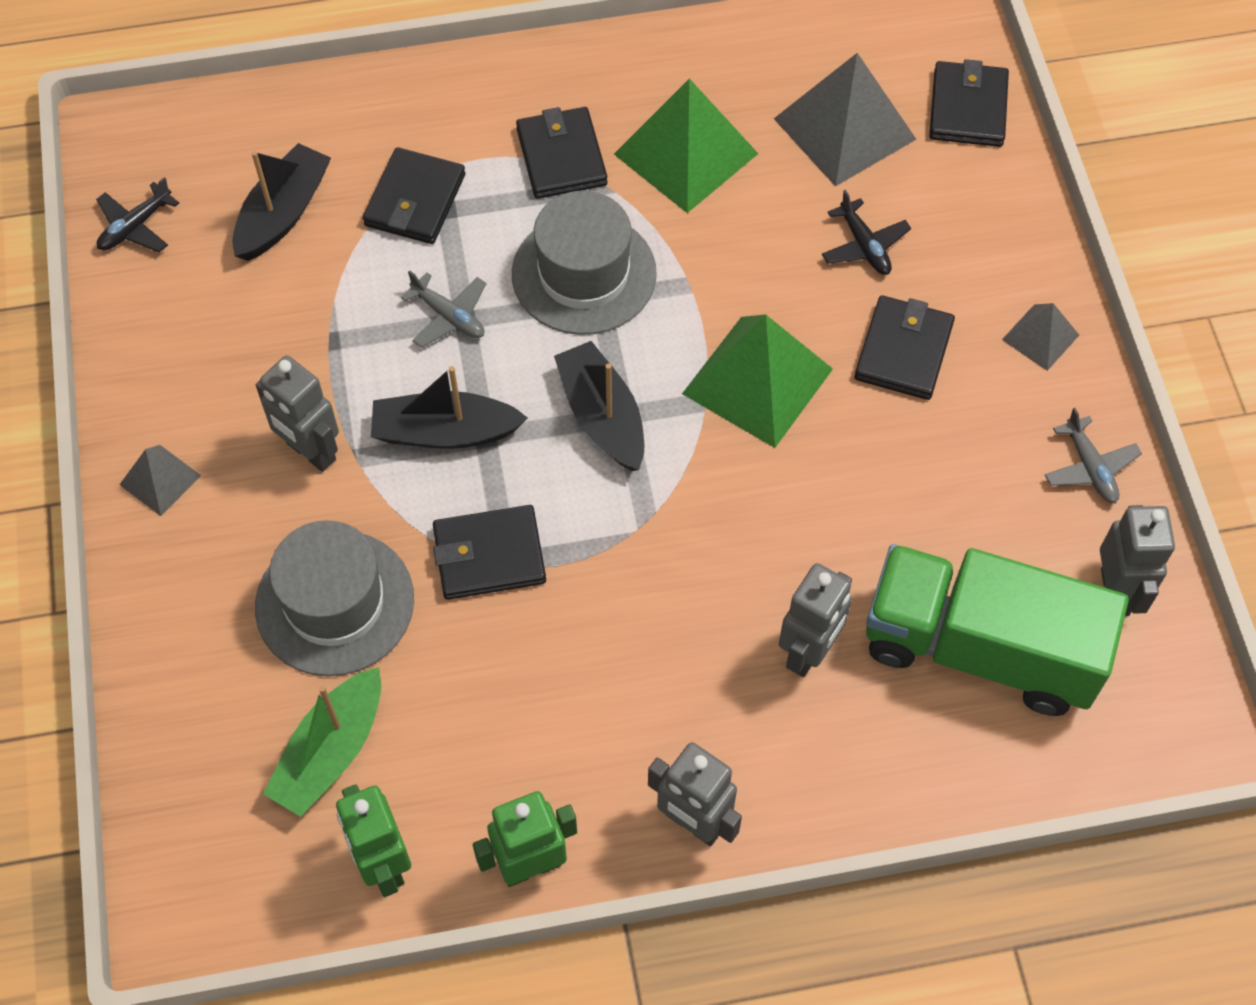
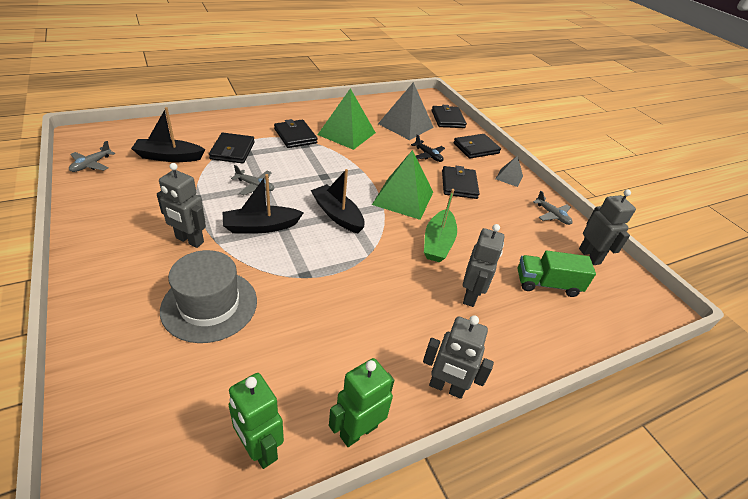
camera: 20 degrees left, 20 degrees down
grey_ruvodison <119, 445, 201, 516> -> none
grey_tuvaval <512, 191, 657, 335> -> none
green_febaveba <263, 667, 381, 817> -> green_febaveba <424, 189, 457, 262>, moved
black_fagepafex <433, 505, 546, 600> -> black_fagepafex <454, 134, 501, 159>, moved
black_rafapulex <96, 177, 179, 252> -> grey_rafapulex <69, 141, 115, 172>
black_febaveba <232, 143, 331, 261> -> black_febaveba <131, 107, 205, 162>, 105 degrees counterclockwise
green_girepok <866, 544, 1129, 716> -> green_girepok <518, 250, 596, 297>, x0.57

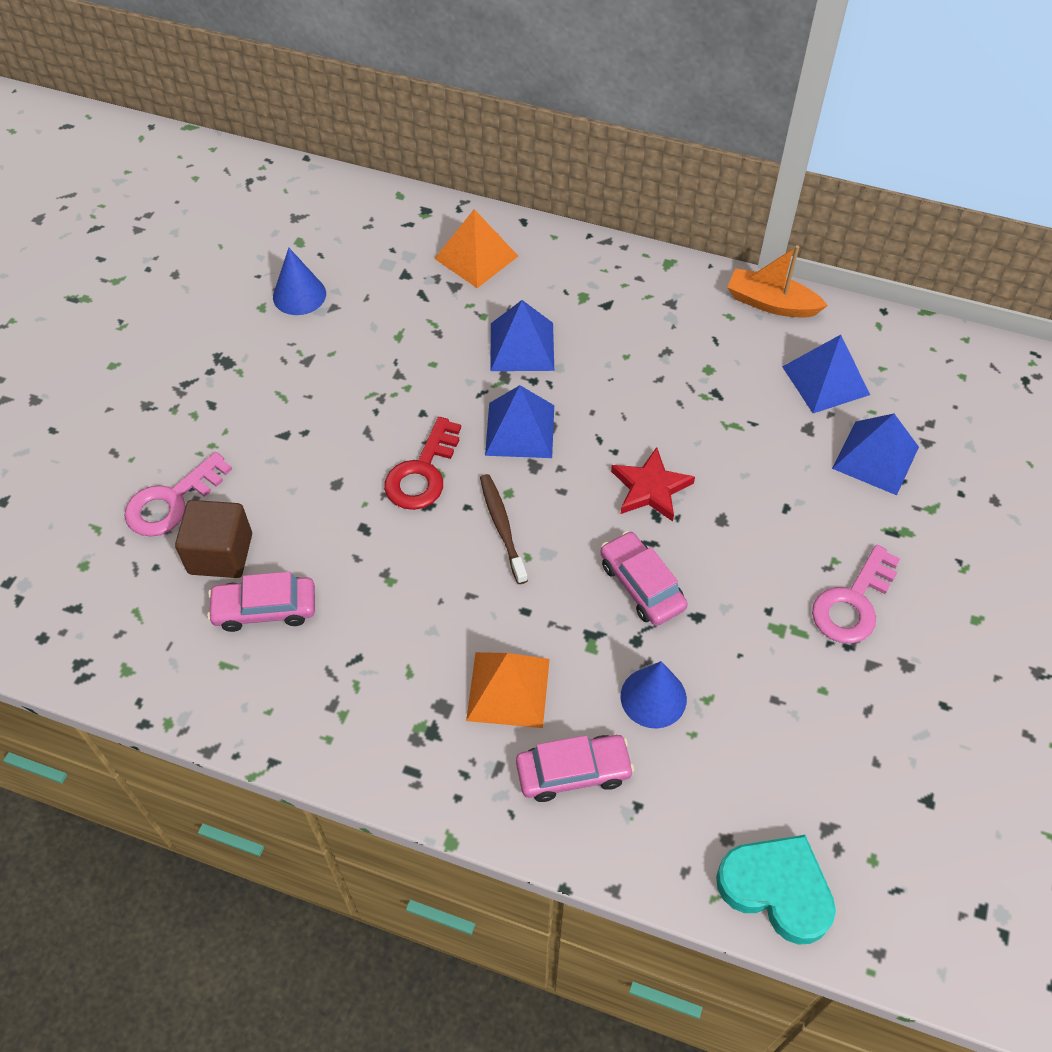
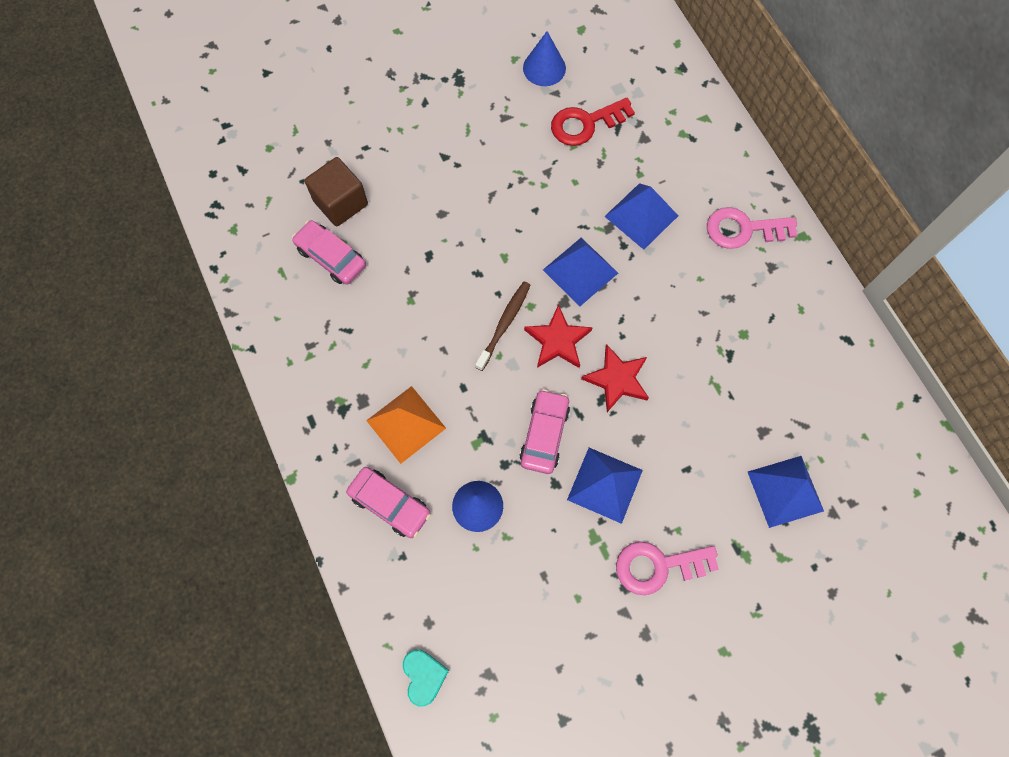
camera: 45 degrees right, 15 degrees up
orange_ruvodison <434, 209, 518, 288> -> none
orange_febaveba <727, 245, 828, 318> -> none
none -> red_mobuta <524, 304, 593, 368>
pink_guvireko <124, 452, 232, 537> -> pink_guvireko <707, 207, 797, 249>, moved
red_guvireko <384, 417, 461, 510> -> red_guvireko <551, 98, 635, 146>, moved
blue_ruvodison <782, 335, 870, 413> -> blue_ruvodison <567, 448, 643, 524>, moved
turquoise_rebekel <716, 835, 836, 945> -> turquoise_rebekel <403, 650, 449, 707>, x0.60

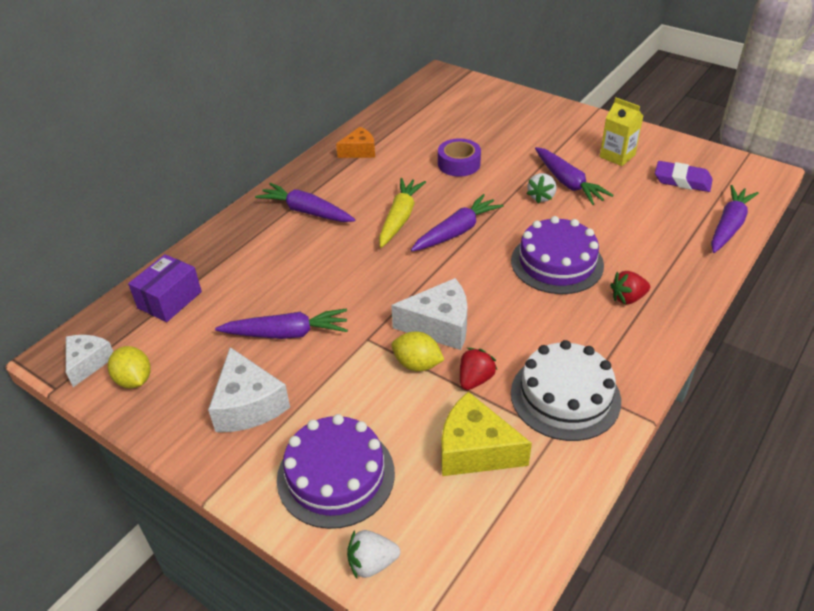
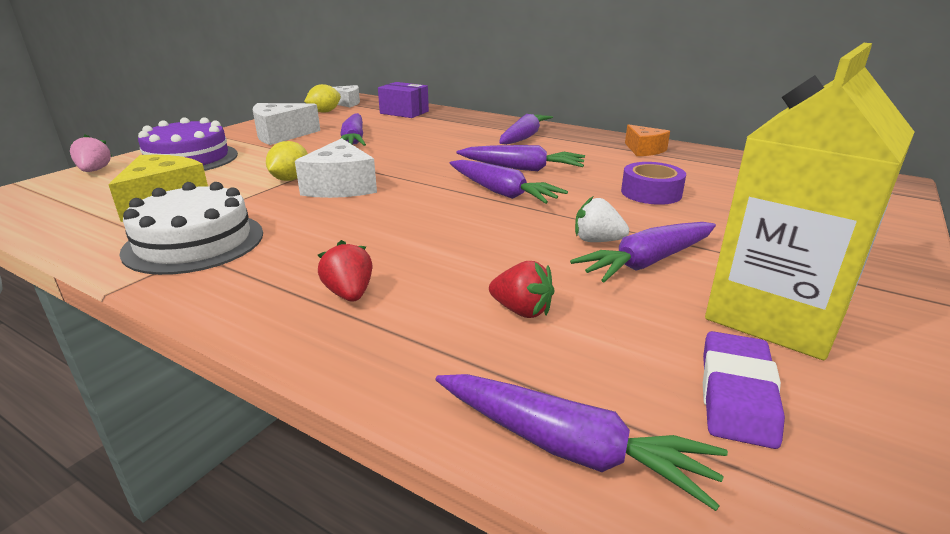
camera: 85 degrees right, 15 degrees down
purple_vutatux <511, 216, 604, 294> -> none
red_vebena <460, 348, 497, 390> -> red_vebena <489, 261, 554, 318>, moved
white_vebena <347, 530, 400, 579> -> pink_vebena <70, 134, 112, 172>
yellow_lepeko <379, 178, 426, 248> -> purple_lepeko <457, 145, 585, 171>
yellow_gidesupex <599, 98, 643, 166> -> yellow_gidesupex <705, 43, 914, 360>, x1.98

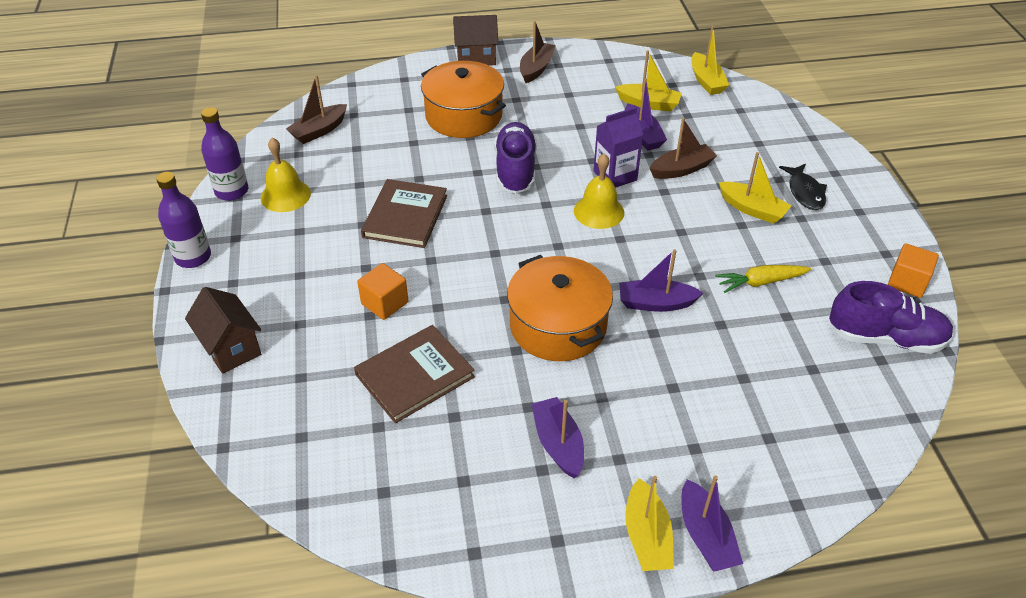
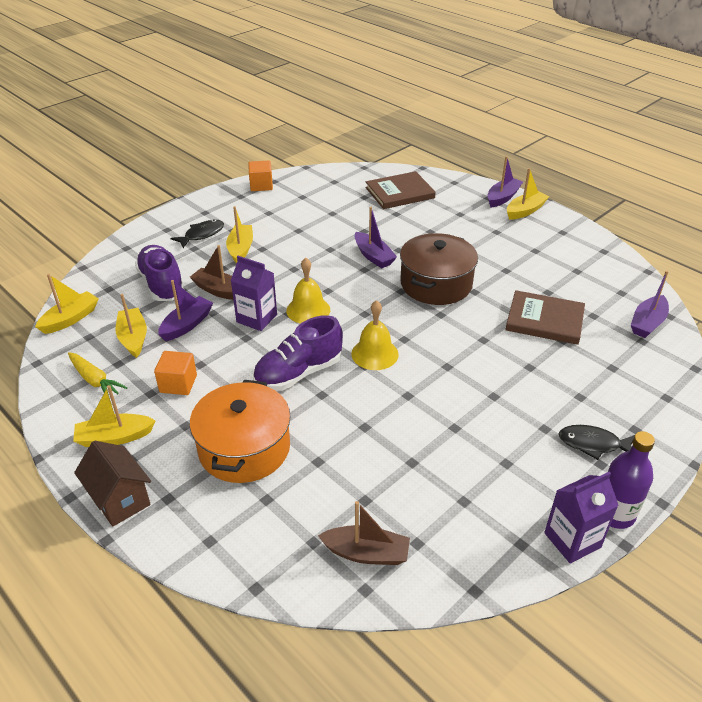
camera: 125 degrees left, 5 degrees down
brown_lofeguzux <185, 287, 261, 374> -> none
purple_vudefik <201, 107, 248, 201> -> none
none -> purple_gidesupex <544, 472, 619, 563>
none -> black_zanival <559, 425, 635, 460>
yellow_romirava <261, 137, 311, 212> -> yellow_romirava <351, 300, 399, 370>, moved
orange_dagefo <357, 263, 408, 320> -> orange_dagefo <154, 351, 197, 395>, moved
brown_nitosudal <361, 179, 447, 248> -> brown_nitosudal <366, 171, 436, 209>, moved
purple_febaveba <531, 397, 584, 478> -> purple_febaveba <631, 271, 669, 338>, moved
yellow_lepeko <715, 265, 812, 293> -> yellow_lepeko <68, 352, 128, 395>, moved
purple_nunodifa <829, 281, 953, 354> -> purple_nunodifa <135, 245, 185, 301>, moved
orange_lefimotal <507, 255, 613, 361> -> brown_lefimotal <400, 233, 478, 305>
brown_febaveba <520, 21, 556, 83> -> yellow_febaveba <73, 385, 156, 447>

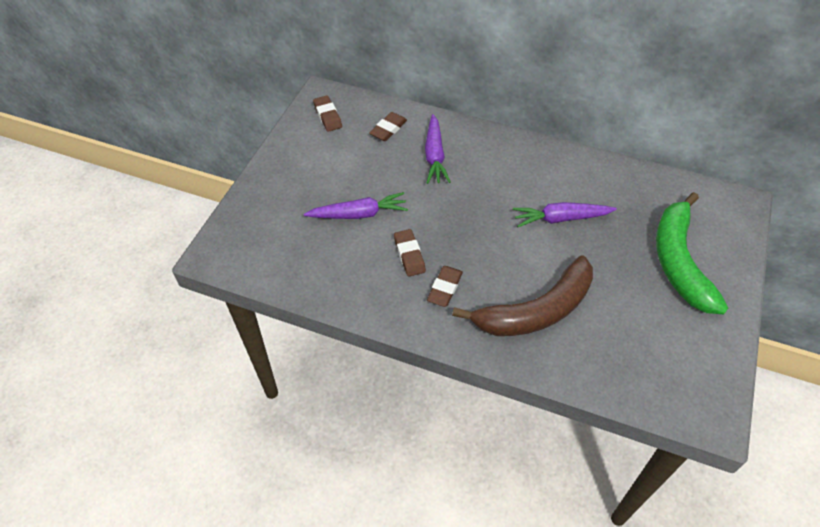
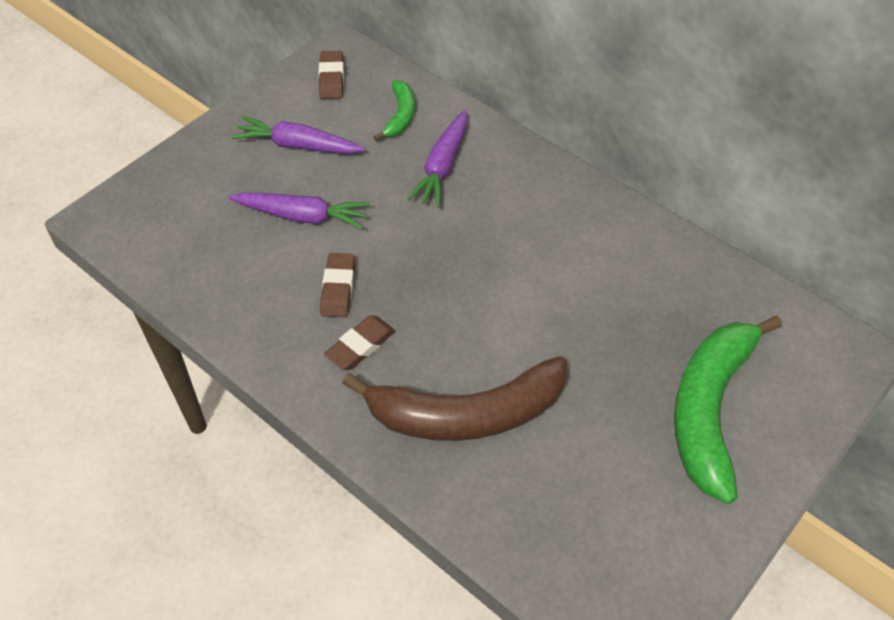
camera: 20 degrees right, 0 degrees up
purple_lepeko <513, 202, 617, 227> -> purple_lepeko <232, 116, 365, 154>, moved
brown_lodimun <369, 112, 407, 141> -> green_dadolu <374, 80, 415, 141>

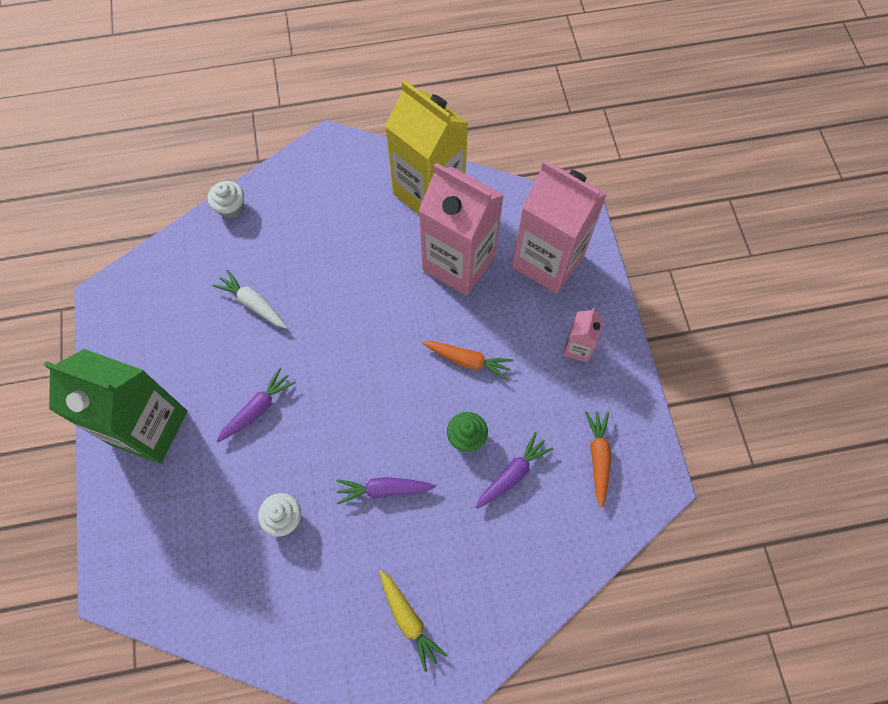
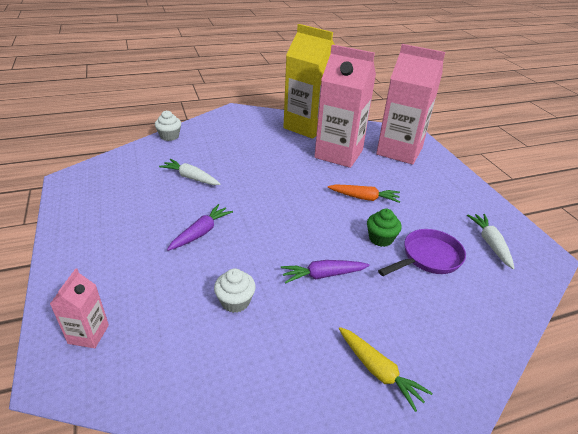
camera: 10 degrees left, 30 degrees down
green_gidesupex <44, 349, 187, 464> -> none
pink_gidesupex <563, 308, 604, 362> -> pink_gidesupex <50, 268, 109, 348>, moved
purple_lepeko <475, 432, 553, 509> -> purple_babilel <378, 229, 466, 276>
orange_lepeko <585, 411, 611, 508> -> white_lepeko <467, 214, 515, 269>

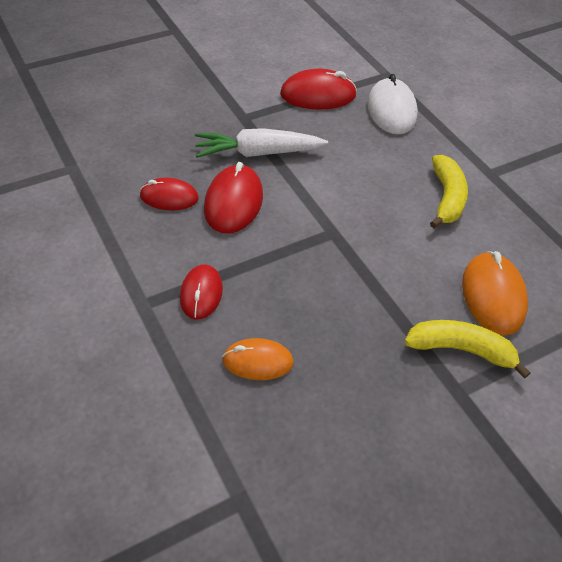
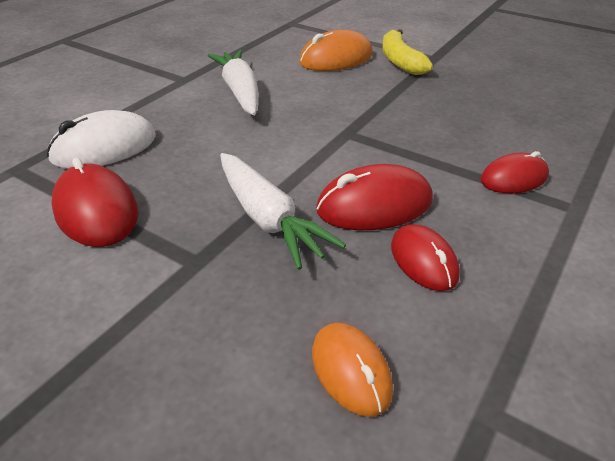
camera: 115 degrees left, 10 degrees down
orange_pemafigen <222, 338, 294, 380> -> orange_pemafigen <312, 323, 393, 417>, moved
yellow_dadolu <430, 155, 468, 228> -> white_lepeko <208, 50, 259, 116>

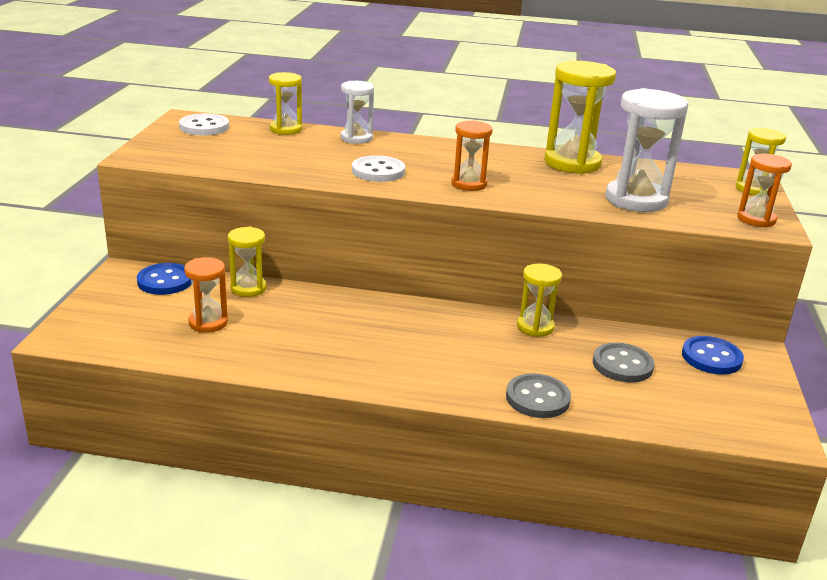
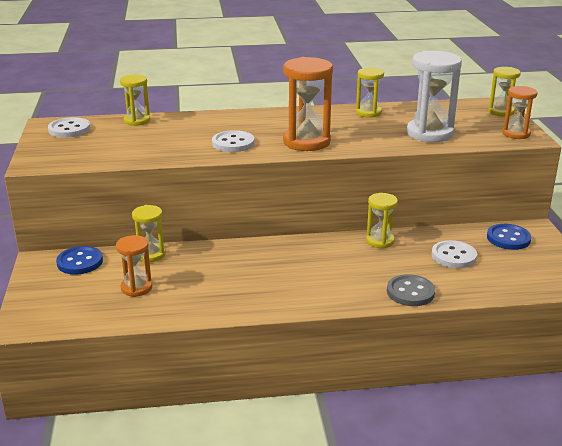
camera: 15 degrees left, 0 degrees up
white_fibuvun <340, 81, 374, 144> -> none
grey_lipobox <593, 343, 654, 383> -> white_lipobox <432, 240, 477, 268>
orange_fibuvun <451, 120, 493, 191> -> orange_fibuvun <283, 57, 333, 151>, x1.70
yellow_fibuvun <544, 61, 616, 174> -> yellow_fibuvun <356, 68, 384, 118>, x0.59

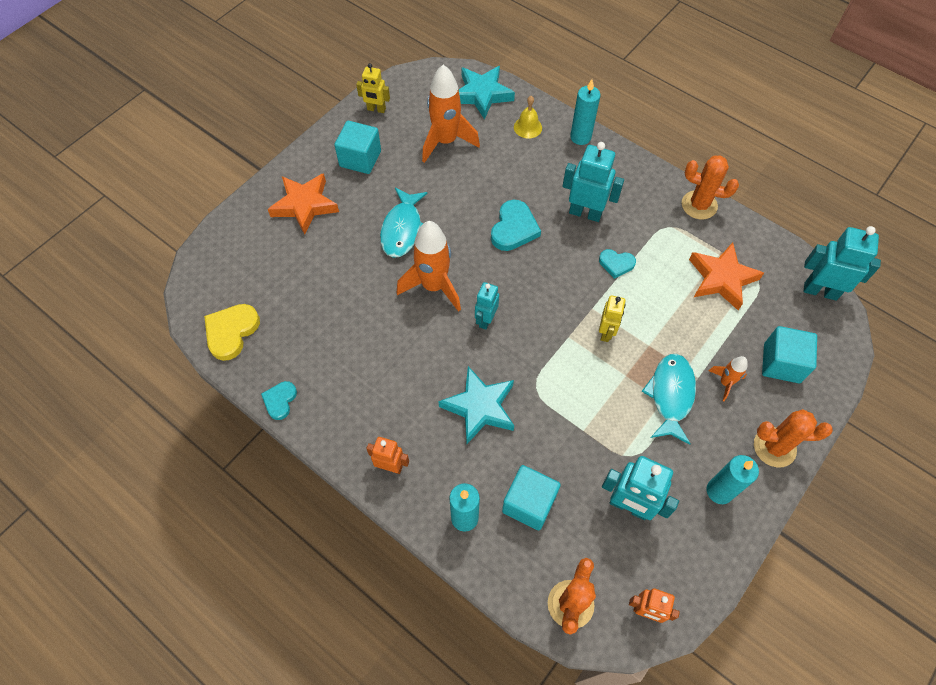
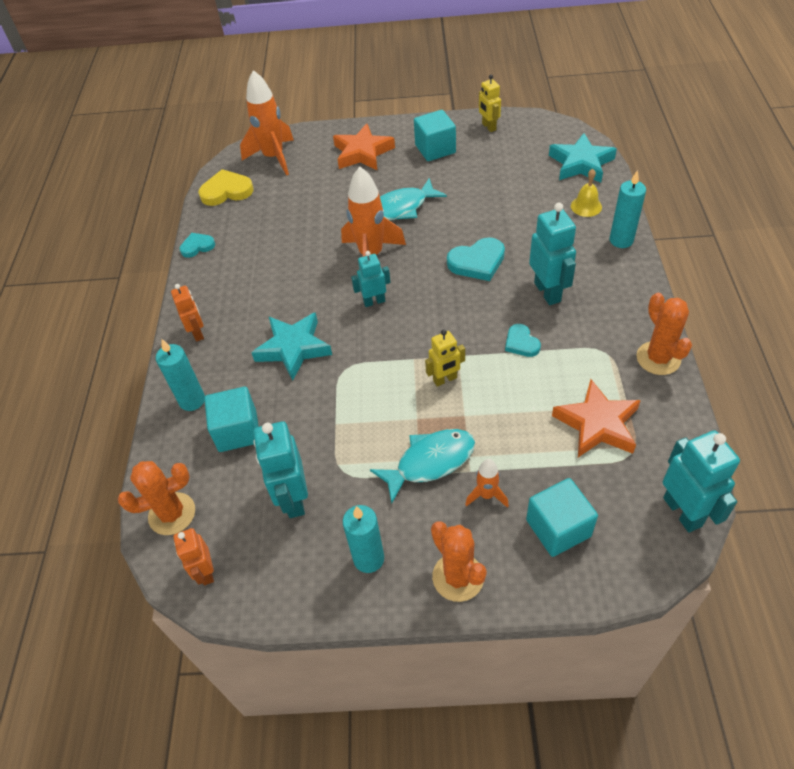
camera: 55 degrees right, 10 degrees down
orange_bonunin <422, 65, 480, 163> -> orange_bonunin <240, 70, 294, 176>, moved

